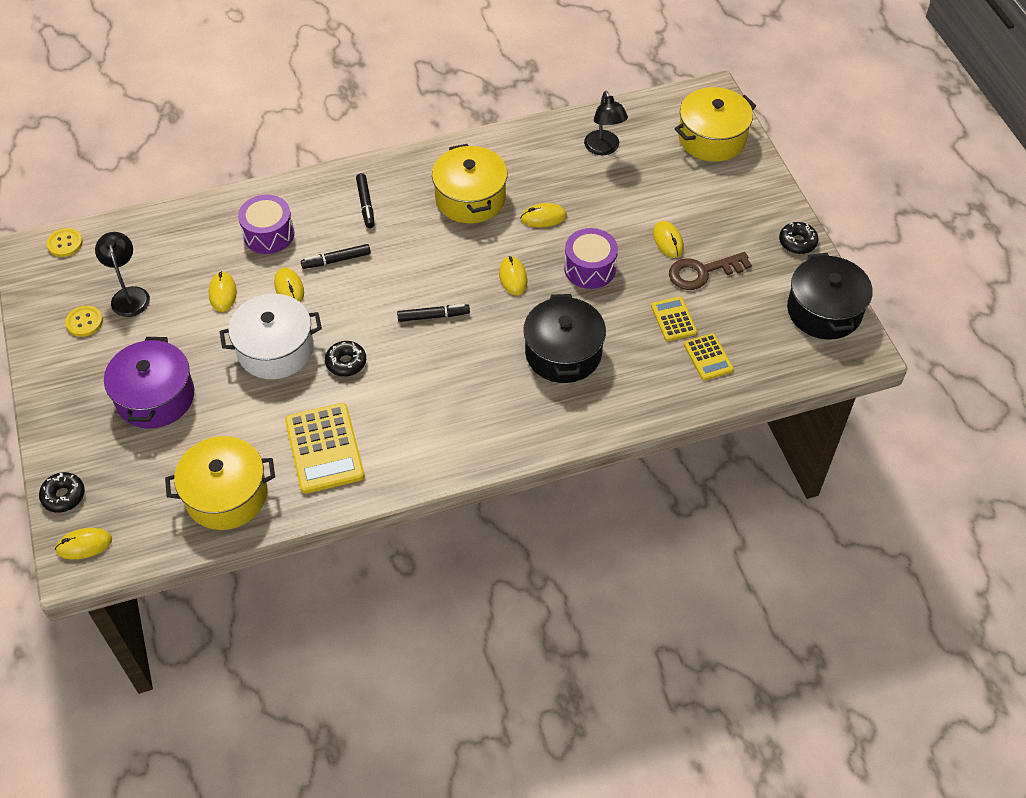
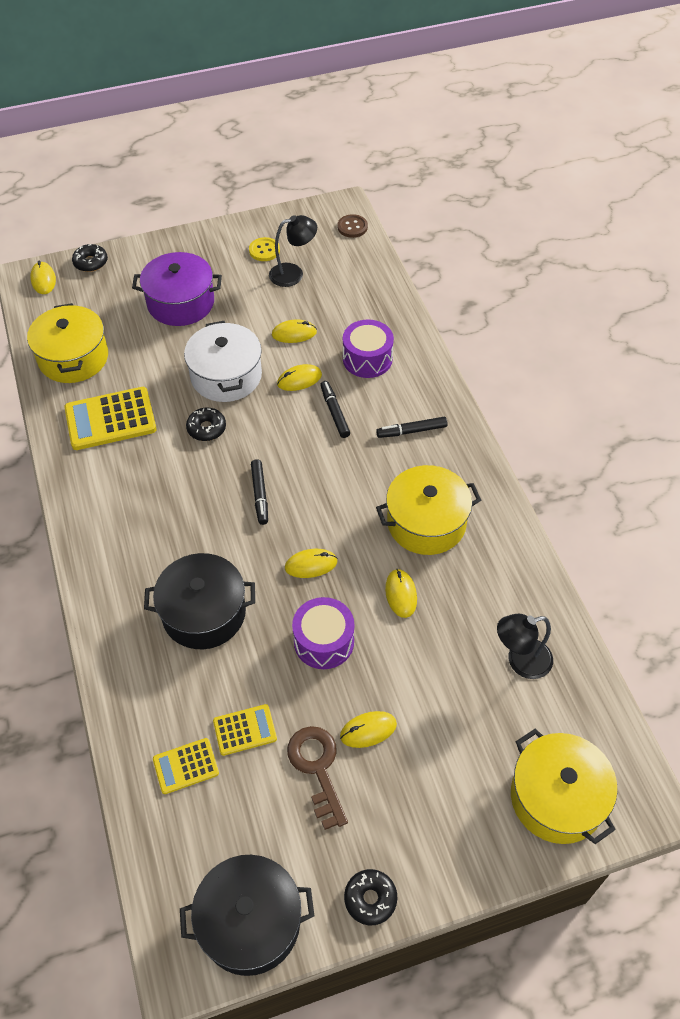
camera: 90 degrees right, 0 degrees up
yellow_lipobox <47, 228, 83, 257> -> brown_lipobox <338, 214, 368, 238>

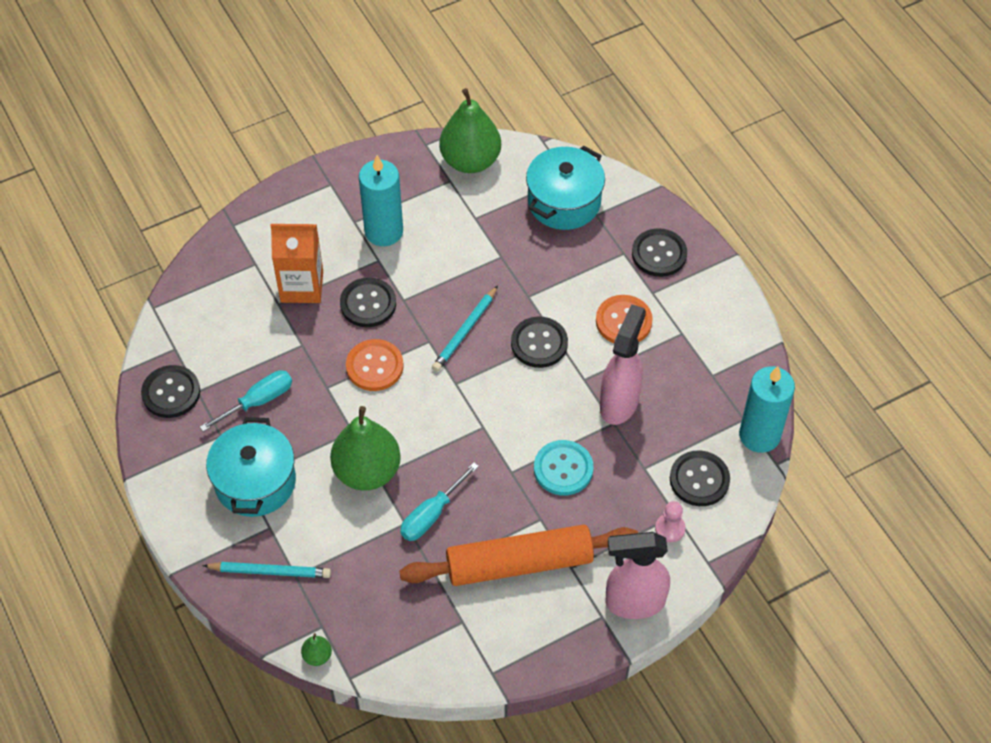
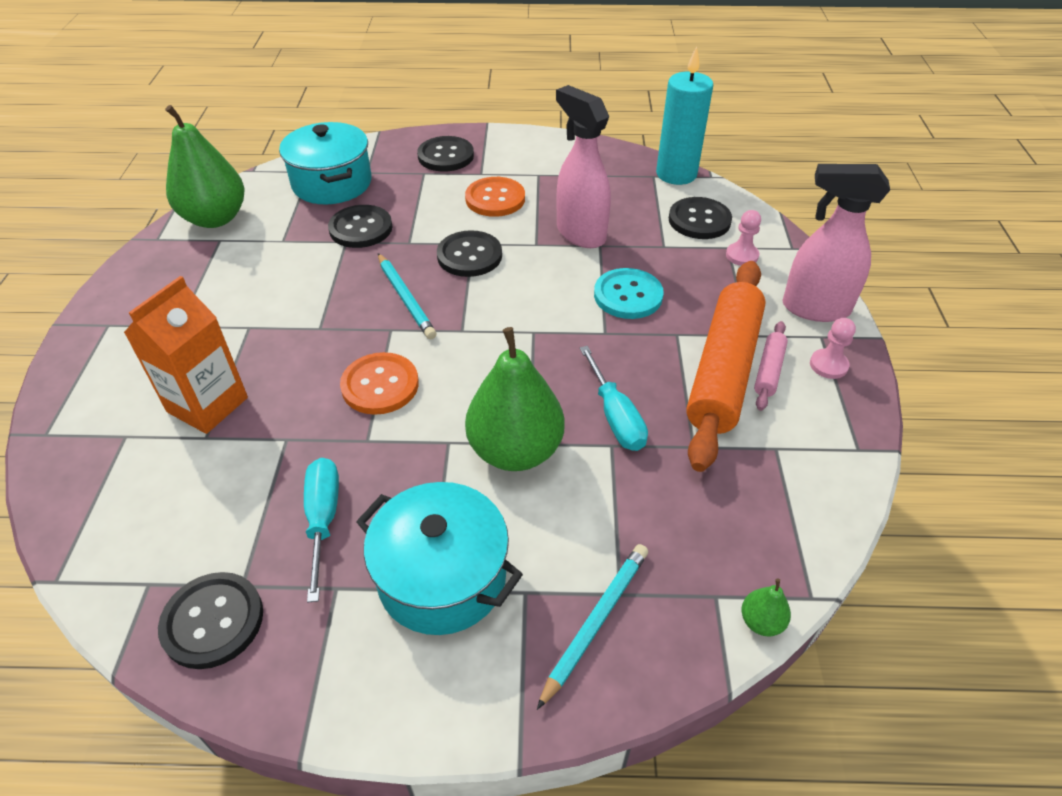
camera: 60 degrees left, 10 degrees down
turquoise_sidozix <359, 155, 403, 246> -> none
none -> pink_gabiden <754, 321, 788, 411>
none -> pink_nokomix <810, 318, 856, 379>
black_lipobox <340, 277, 396, 327> -> black_lipobox <328, 205, 392, 248>, moved
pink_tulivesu <605, 532, 670, 619> -> pink_tulivesu <782, 164, 890, 322>, 75 degrees clockwise

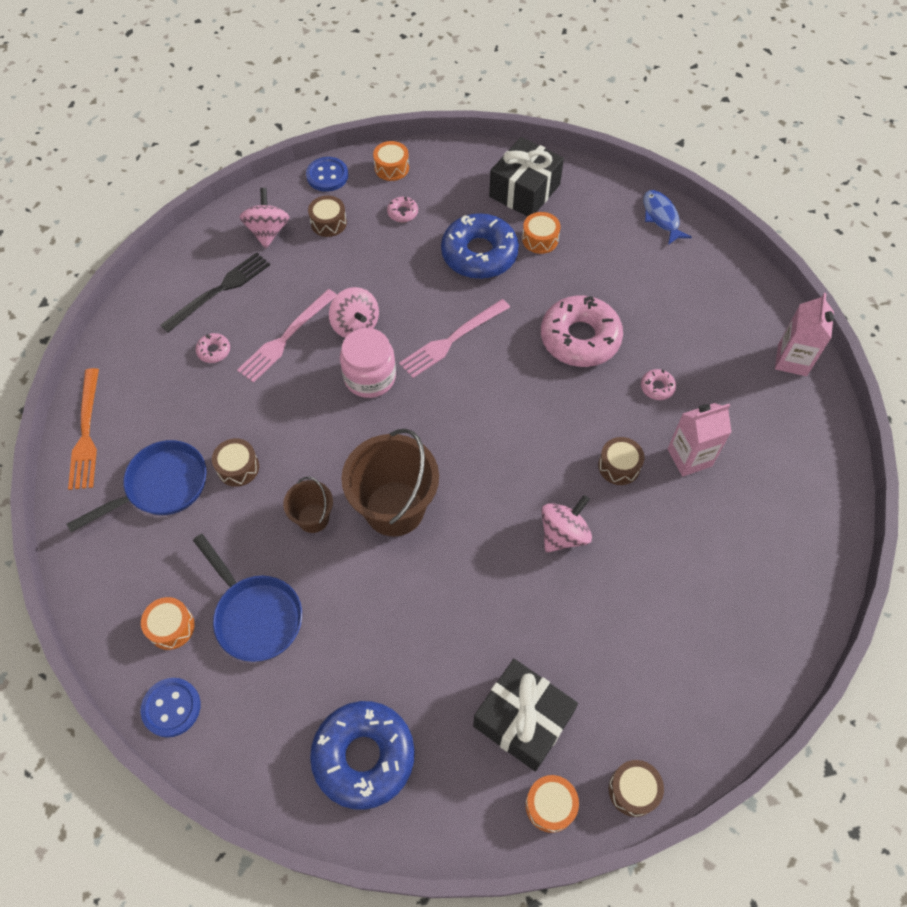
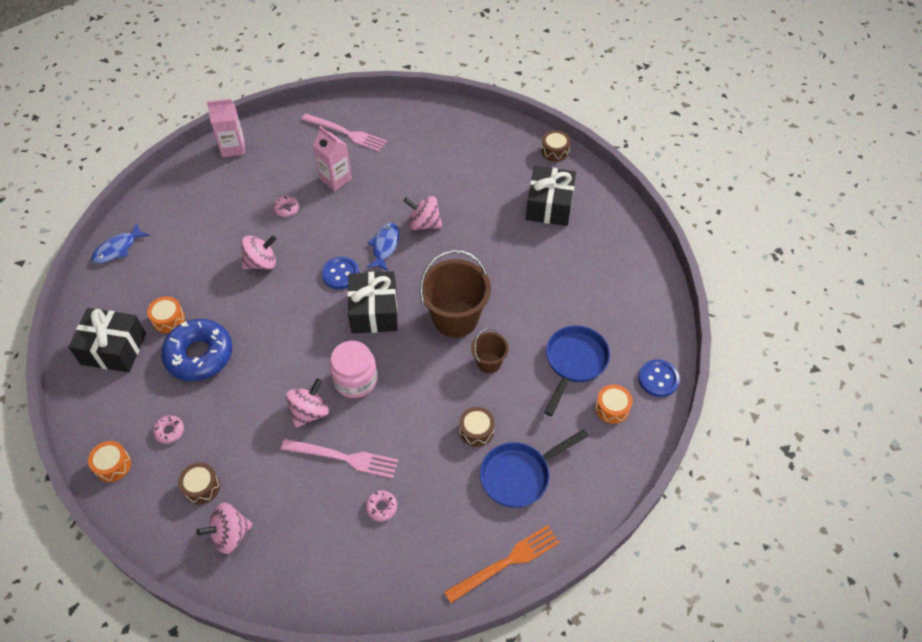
camera: 115 degrees left, 5 degrees down
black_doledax <160, 252, 270, 333> -> none
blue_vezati <310, 701, 415, 810> -> none
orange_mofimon <526, 775, 579, 833> -> none
brown_mofimon <598, 437, 644, 485> -> none
none -> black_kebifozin <347, 271, 398, 334>
none -> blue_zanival <367, 223, 399, 271>
blue_lipobox <306, 157, 348, 192> -> blue_lipobox <321, 257, 359, 289>, moved
pink_doledax <399, 299, 510, 378> -> pink_doledax <301, 114, 387, 152>, moved
pink_vezati <541, 295, 623, 367> -> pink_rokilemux <241, 235, 277, 269>
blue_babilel <67, 440, 207, 532> -> blue_babilel <480, 429, 588, 508>, 60 degrees counterclockwise

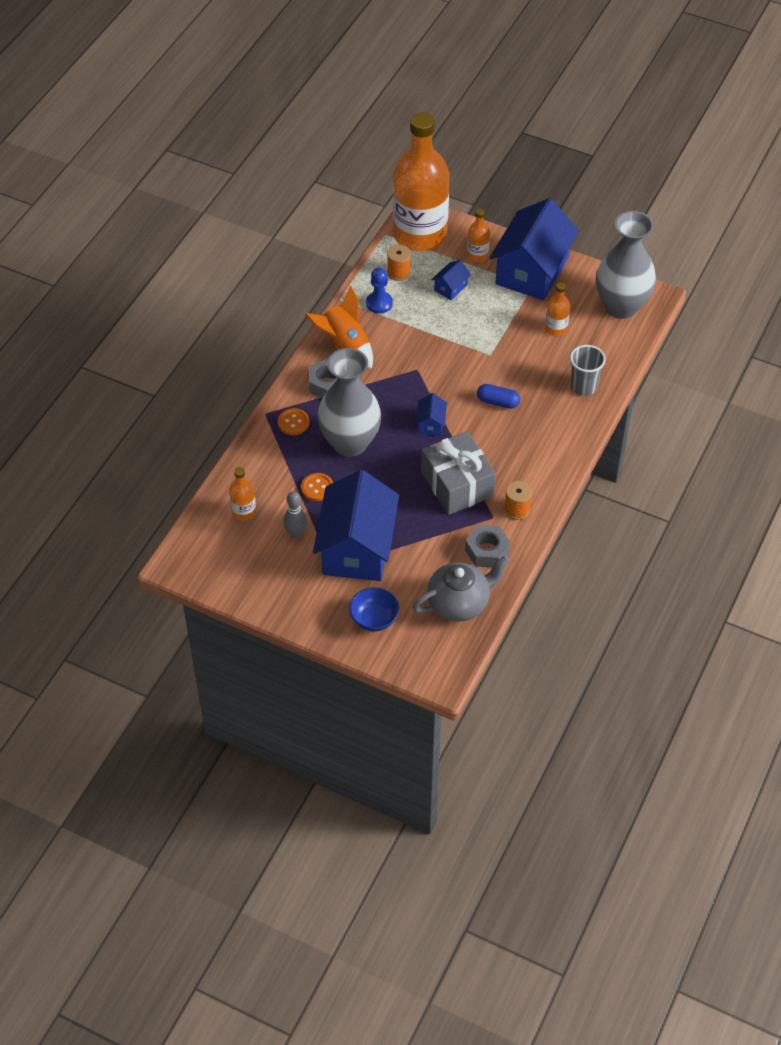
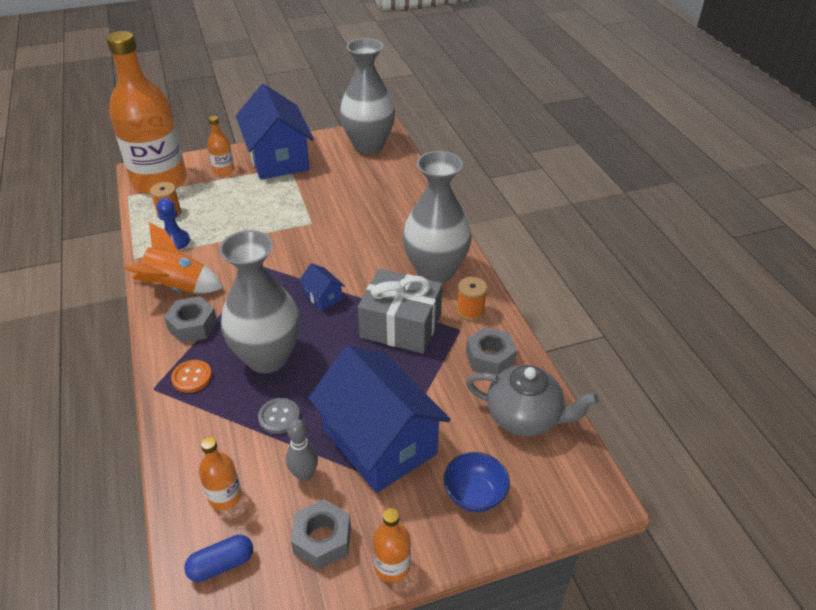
camera: 45 degrees left, 10 degrees down
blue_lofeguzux <431, 260, 471, 300> -> none
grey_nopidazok <570, 345, 606, 396> -> none
none -> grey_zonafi <291, 499, 351, 569>
none -> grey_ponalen <403, 151, 471, 283>
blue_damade <477, 384, 520, 409> -> blue_damade <184, 535, 253, 582>, moved
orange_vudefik <545, 282, 570, 336> -> orange_vudefik <373, 508, 411, 583>, moved
orange_lipobox <301, 473, 333, 501> -> grey_lipobox <258, 398, 300, 434>
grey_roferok <412, 556, 510, 622> -> grey_roferok <466, 365, 598, 436>, 90 degrees clockwise

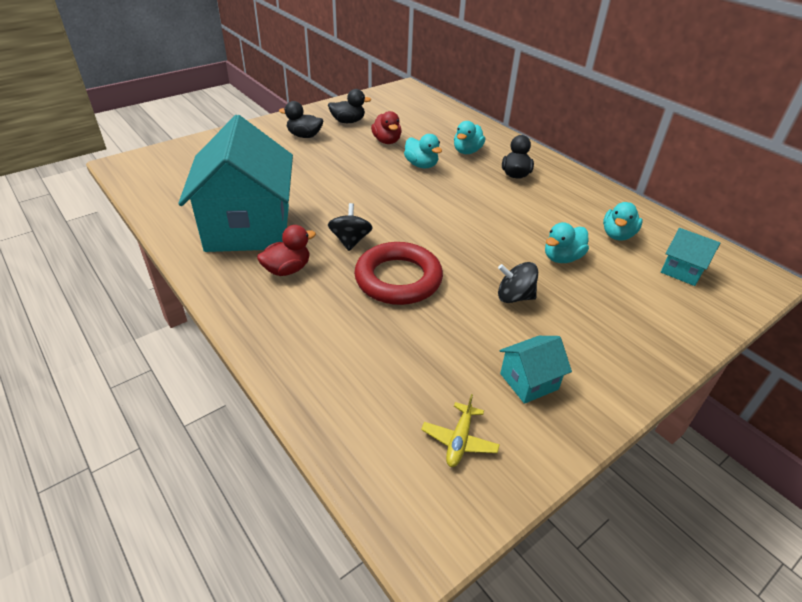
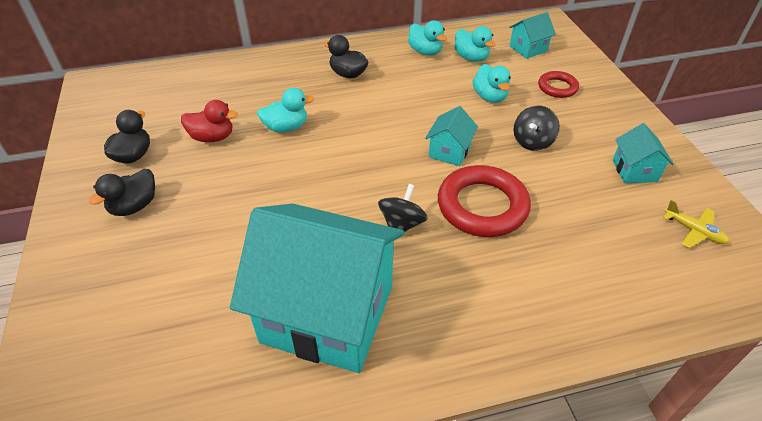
camera: 65 degrees left, 5 degrees up
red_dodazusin <257, 225, 316, 276> -> none
none -> turquoise_lofeguzux <425, 106, 478, 166>
none -> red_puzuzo <538, 71, 579, 98>
turquoise_dodazusin <454, 121, 485, 154> -> turquoise_dodazusin <408, 20, 447, 56>, moved
black_rokilemux <328, 203, 373, 251> -> black_rokilemux <378, 184, 428, 232>, 90 degrees clockwise

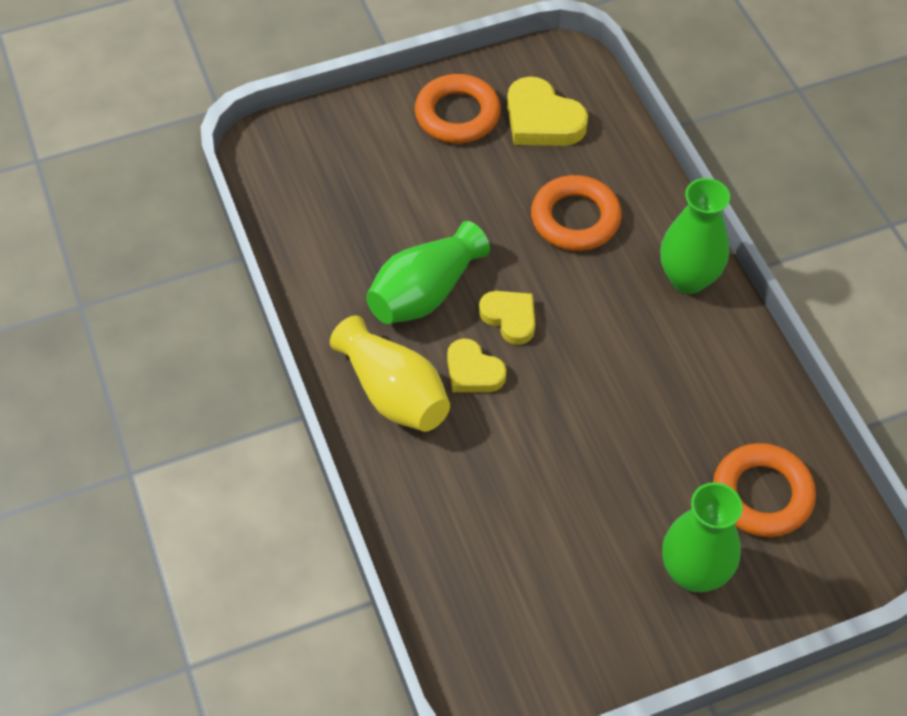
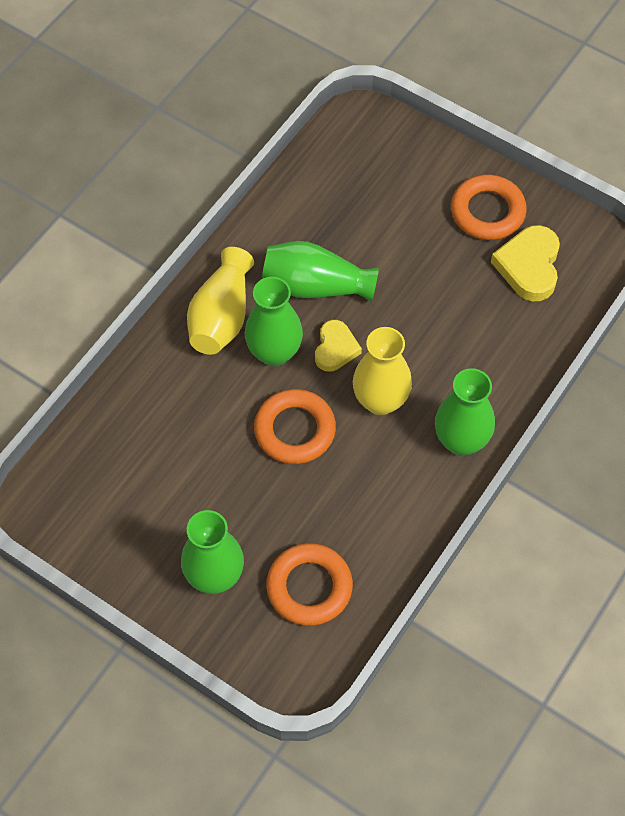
camera: 55 degrees right, 5 degrees up
none -> yellow_ponalen <353, 327, 412, 415>
orange_puzuzo <531, 175, 622, 251> -> orange_puzuzo <254, 389, 336, 464>, moved
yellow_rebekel <447, 338, 506, 392> -> green_ponalen <245, 277, 303, 366>

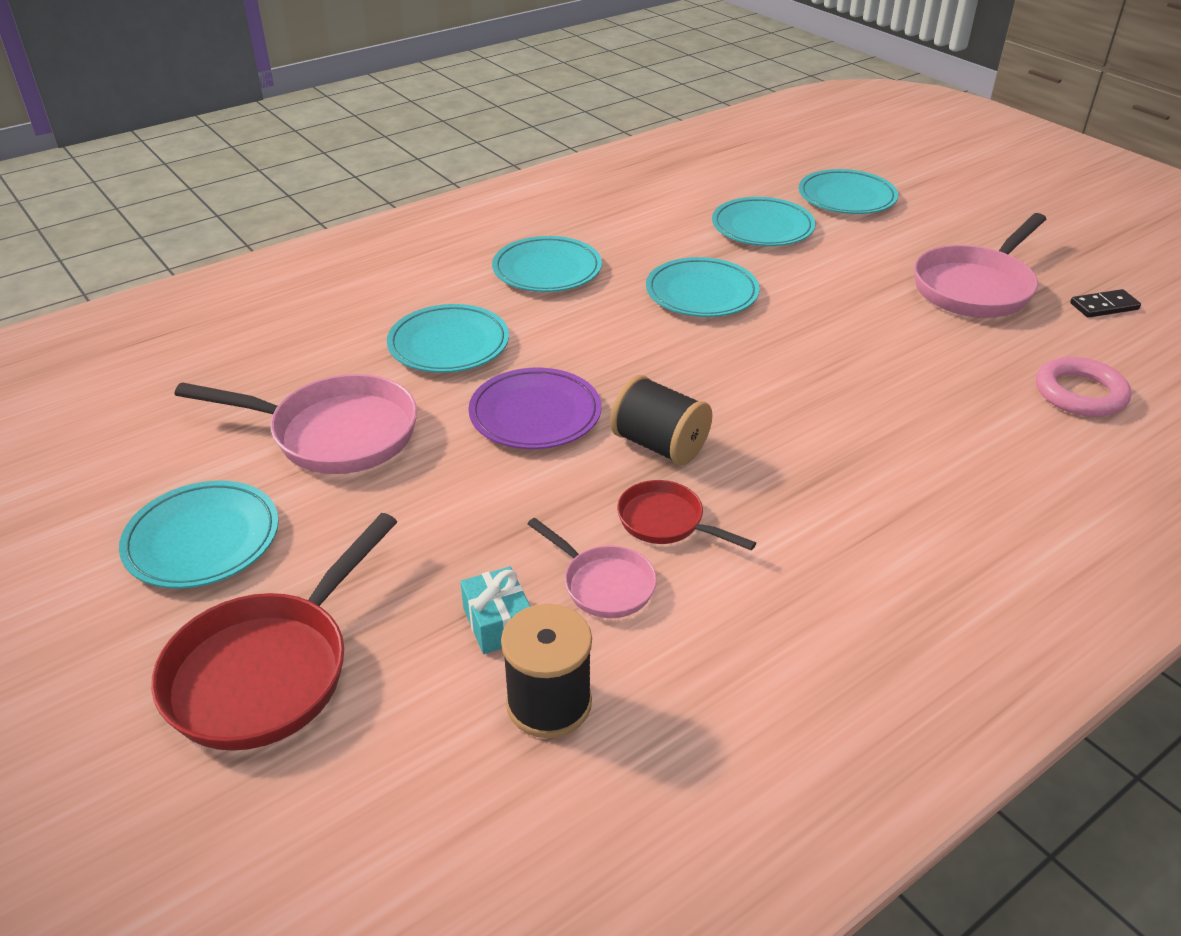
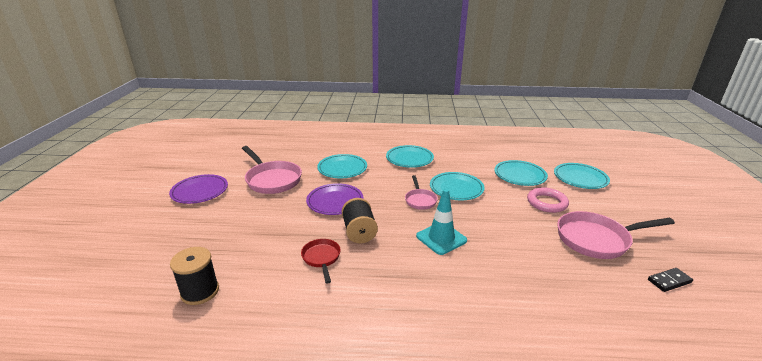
camera: 40 degrees right, 10 degrees down
red_babilel <151, 513, 397, 751> -> none
turquoise_kebifozin <460, 567, 531, 654> -> none
none -> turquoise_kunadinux <416, 189, 467, 255>
pink_babilel <528, 518, 657, 618> -> pink_babilel <405, 175, 438, 210>, moved
pink_puzuzo <1036, 357, 1131, 417> -> pink_puzuzo <527, 187, 569, 213>, moved
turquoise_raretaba <119, 481, 279, 588> -> purple_raretaba <169, 174, 228, 204>
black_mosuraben <1070, 289, 1141, 318> -> black_mosuraben <648, 268, 693, 292>, 45 degrees counterclockwise

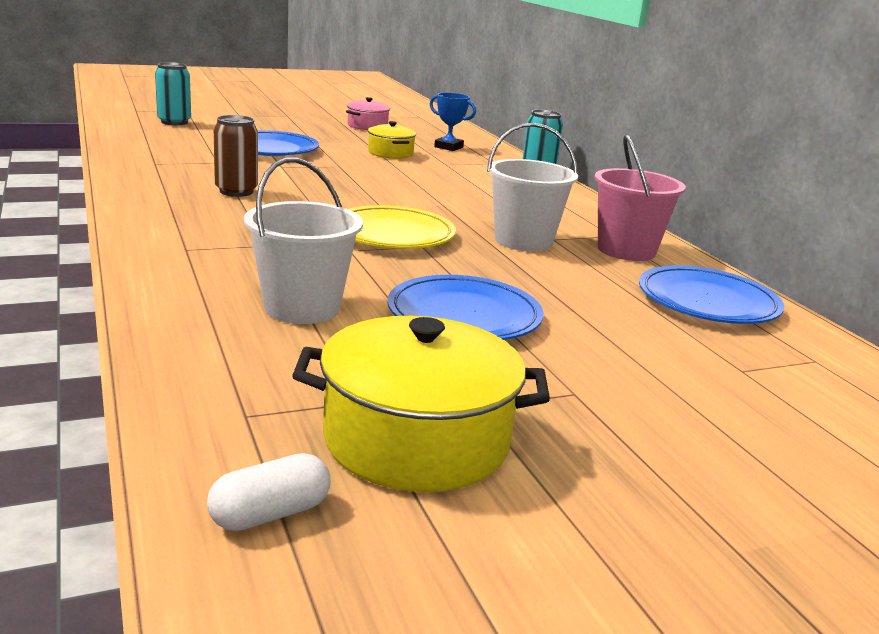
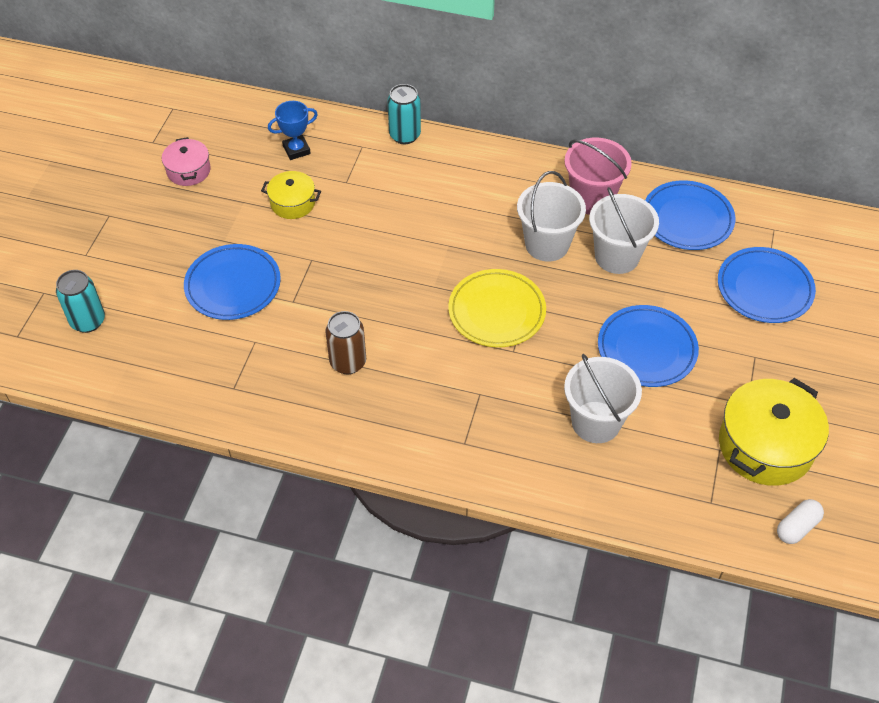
camera: 50 degrees left, 30 degrees up
none -> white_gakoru <589, 187, 659, 274>
none -> blue_raretaba <718, 247, 816, 323>
white_damade <207, 453, 330, 531> -> white_damade <777, 499, 824, 544>, 45 degrees clockwise

